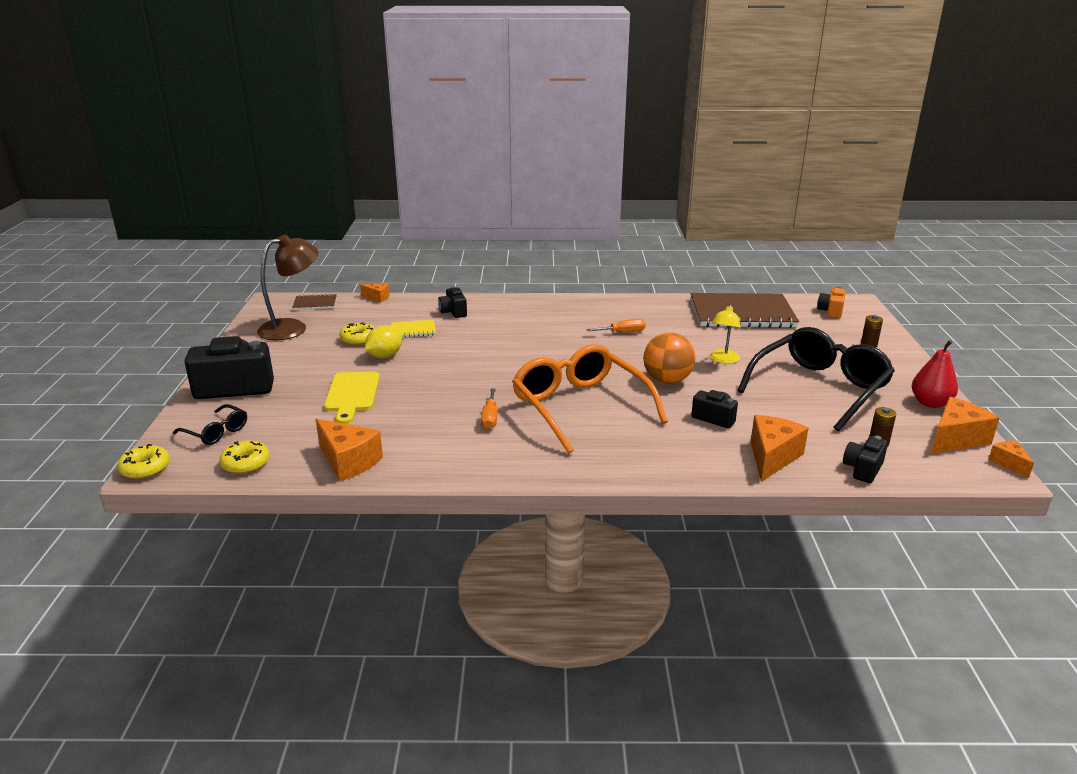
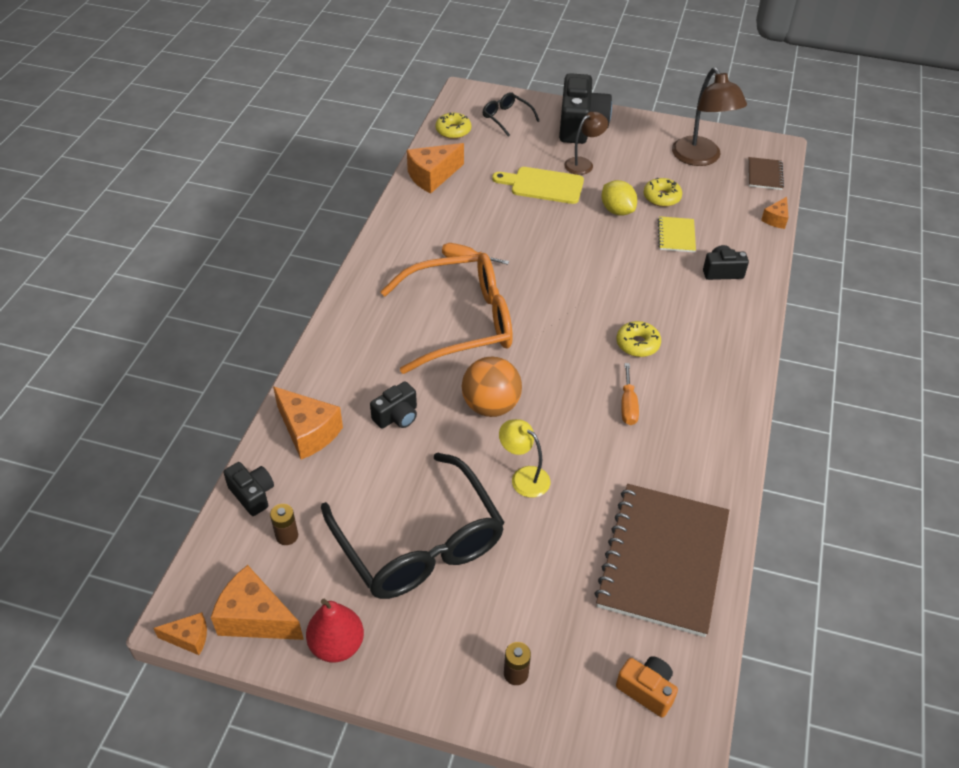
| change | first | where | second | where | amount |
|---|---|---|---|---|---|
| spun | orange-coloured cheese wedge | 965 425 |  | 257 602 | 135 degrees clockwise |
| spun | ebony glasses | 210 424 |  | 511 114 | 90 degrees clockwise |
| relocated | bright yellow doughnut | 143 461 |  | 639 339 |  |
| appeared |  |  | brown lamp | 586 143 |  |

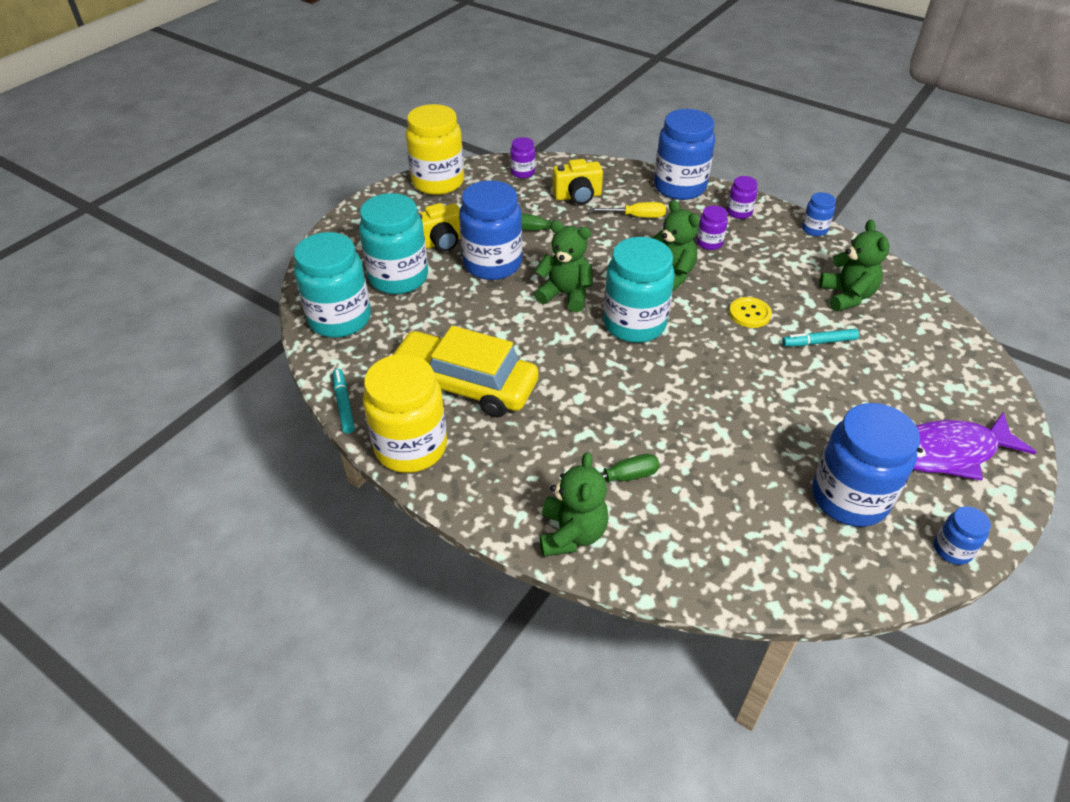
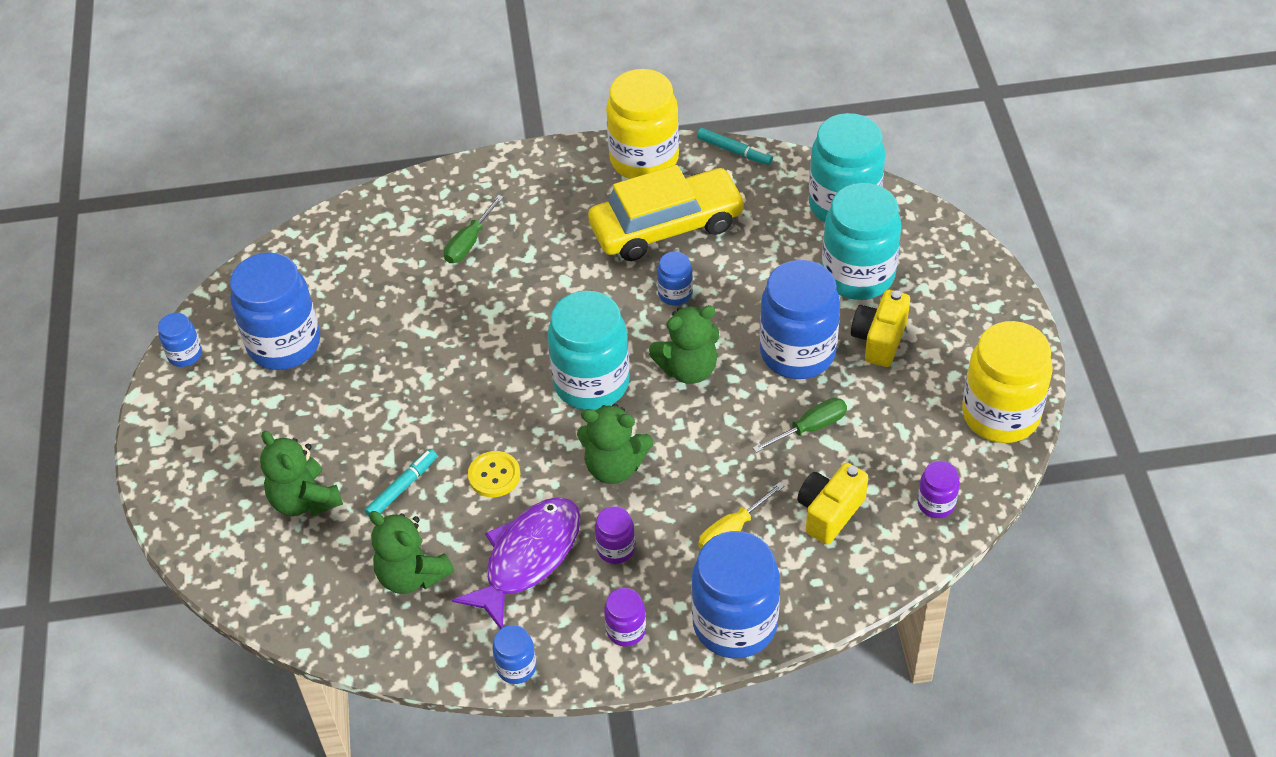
| change | first | where | second | where | amount |
|---|---|---|---|---|---|
| relocated | purple fish | 974 446 |  | 516 563 |  |
| relocated | emerald stuffed bear | 574 504 |  | 301 473 |  |
| appeared |  |  | blue preserve jar | 675 279 |  |

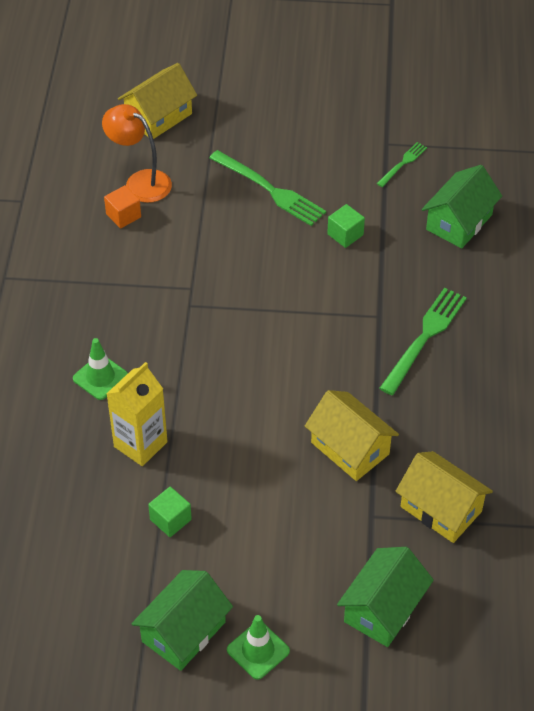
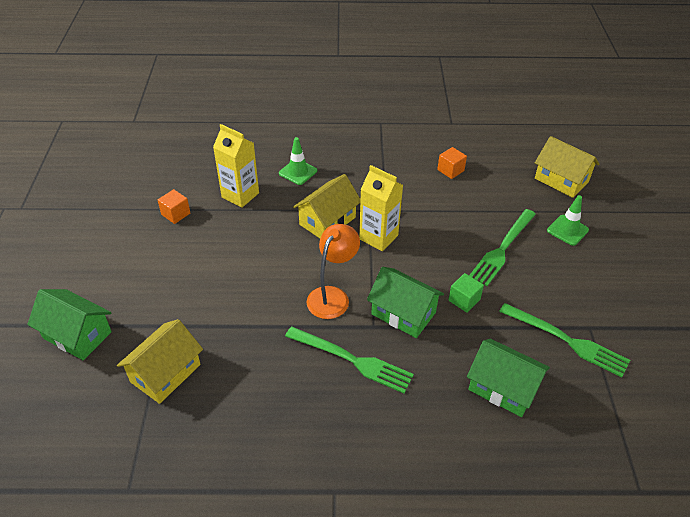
| change | first | where | second | where | amount |
|---|---|---|---|---|---|
| relocated | orange-coloured lamp | 137 153 |  | 333 271 |  |
| size | emerald dinner fork | 402 164 |  | 564 340 | x1.85 |
| relocated | bright yellow toy house | 352 435 |  | 327 206 |  |
| colour | emerald cube | 170 512 | orange-coloured cube | 174 206 |  |
| relocated | emerald toy house | 182 620 |  | 405 302 |  |
| relocated | emerald traffic cone | 258 647 |  | 568 220 |  |
| appeared |  |  | bright yellow milk carton | 381 208 |  |

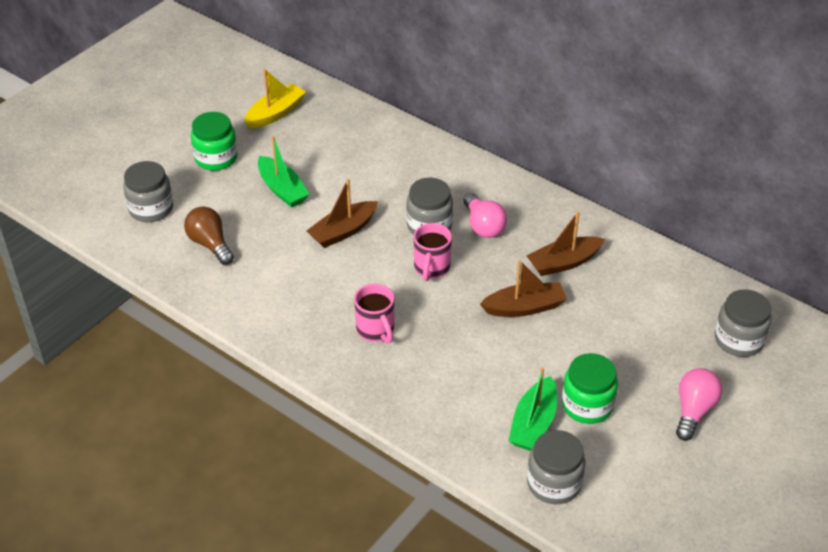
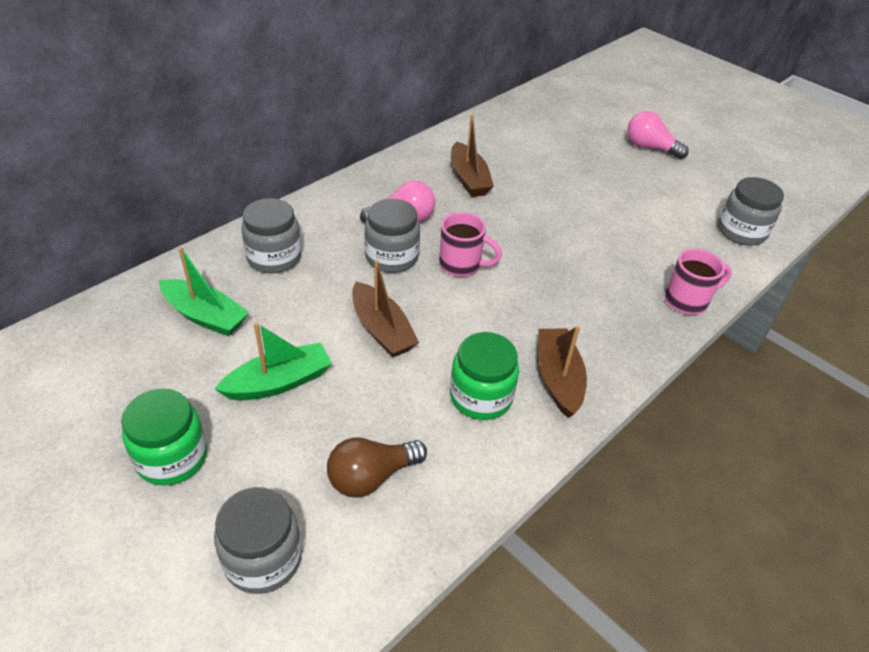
| change | first | where | second | where | amount |
|---|---|---|---|---|---|
| missing | bright yellow sailboat | 275 99 |  |  |  |
| relocated | brown sailboat | 523 288 |  | 562 372 |  |
| relocated | pink coffee mug | 374 313 |  | 698 282 |  |
| relocated | grey preserve jar | 743 323 |  | 271 236 |  |
| relocated | emerald preserve jar | 590 388 |  | 484 376 |  |
| relocated | emerald sailboat | 533 409 |  | 204 291 |  |

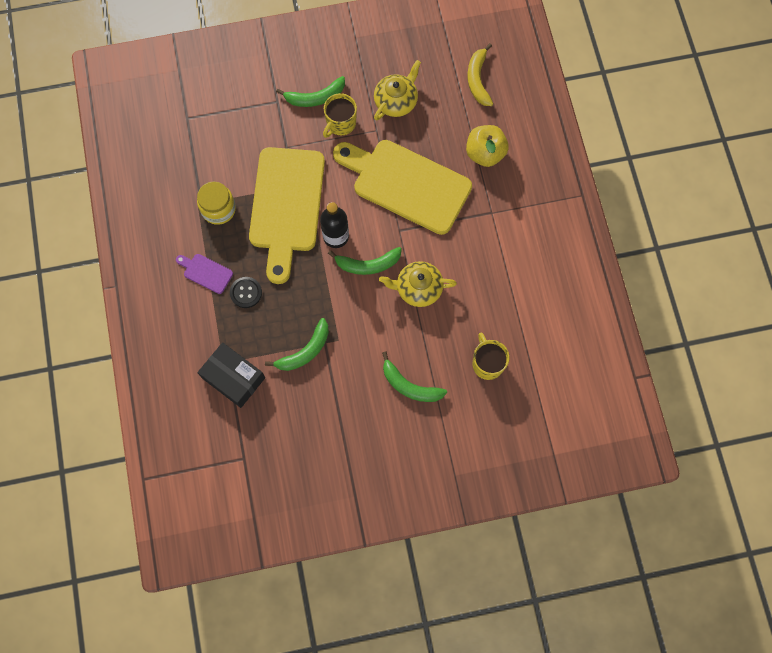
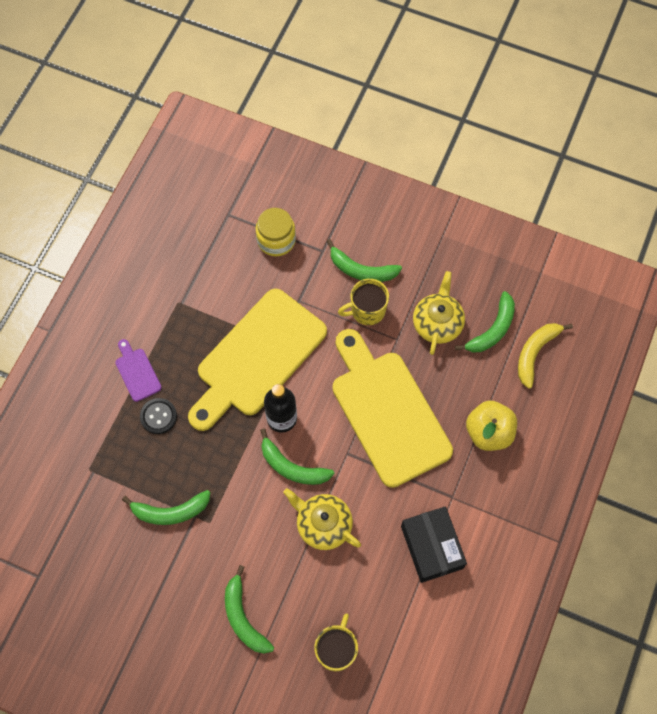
| change | first | where | second | where | amount |
|---|---|---|---|---|---|
| spun | bright yellow china teapot | 397 90 |  | 439 313 | 60 degrees counterclockwise |
| relocated | bright yellow preserve jar | 216 203 |  | 276 232 |  |
| relocated | ebony package | 231 375 |  | 434 544 |  |
| appeared |  |  | emerald toy banana | 485 321 |  |

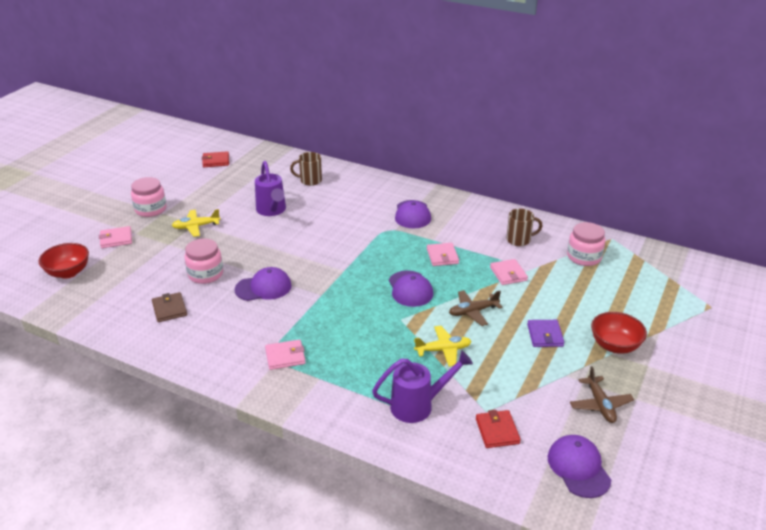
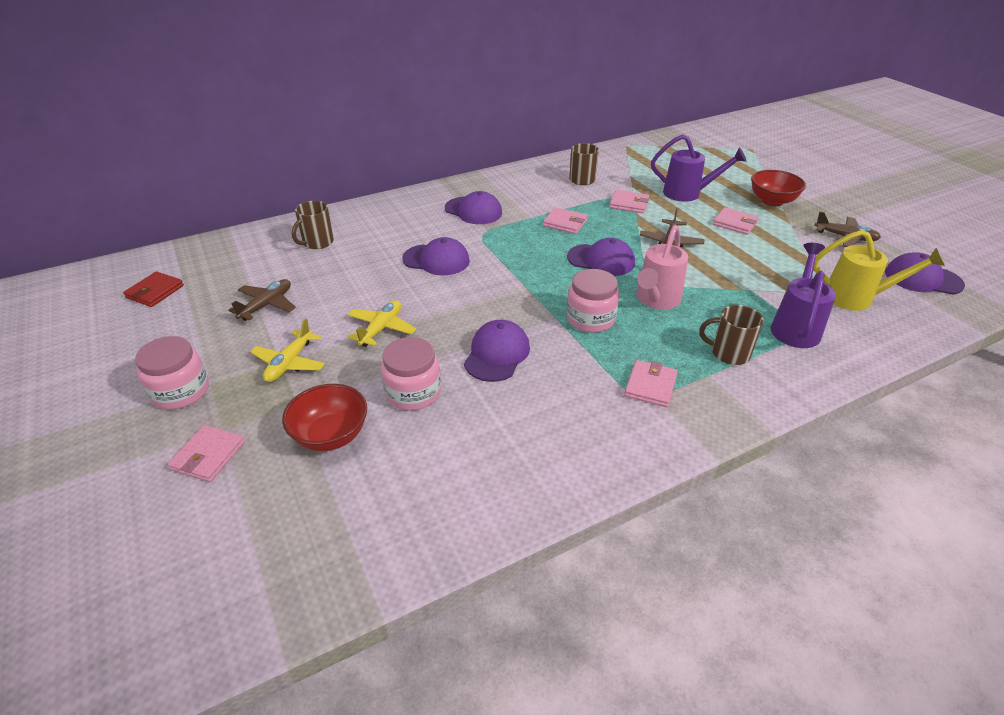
| change | first | where | second | where | amount |
|---|---|---|---|---|---|
| relocated | purple watering can | 270 188 |  | 699 168 |  |
| relocated | pink preserve jar | 586 244 |  | 592 301 |  |
| relocated | scarlet deep dish | 63 261 |  | 324 417 |  |
| missing | brown wallet | 169 307 |  |  |  |
| colour | purple wallet | 545 333 | pink wallet | 736 221 |  |
| relocated | bright yellow plane | 443 346 |  | 382 323 |  |
| exchanged | scarlet wallet | 498 429 | bright yellow watering can | 879 270 |  |
| appeared |  |  | pink watering can | 662 267 |  |
| appeared |  |  | purple cap | 436 256 |  |
| appeared |  |  | brown plane | 262 300 |  |
| appeared |  |  | brown coffee mug | 731 335 |  |

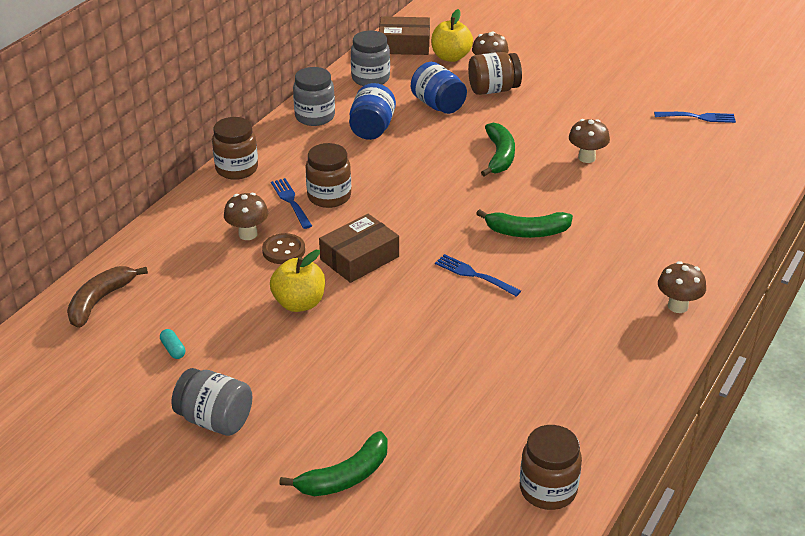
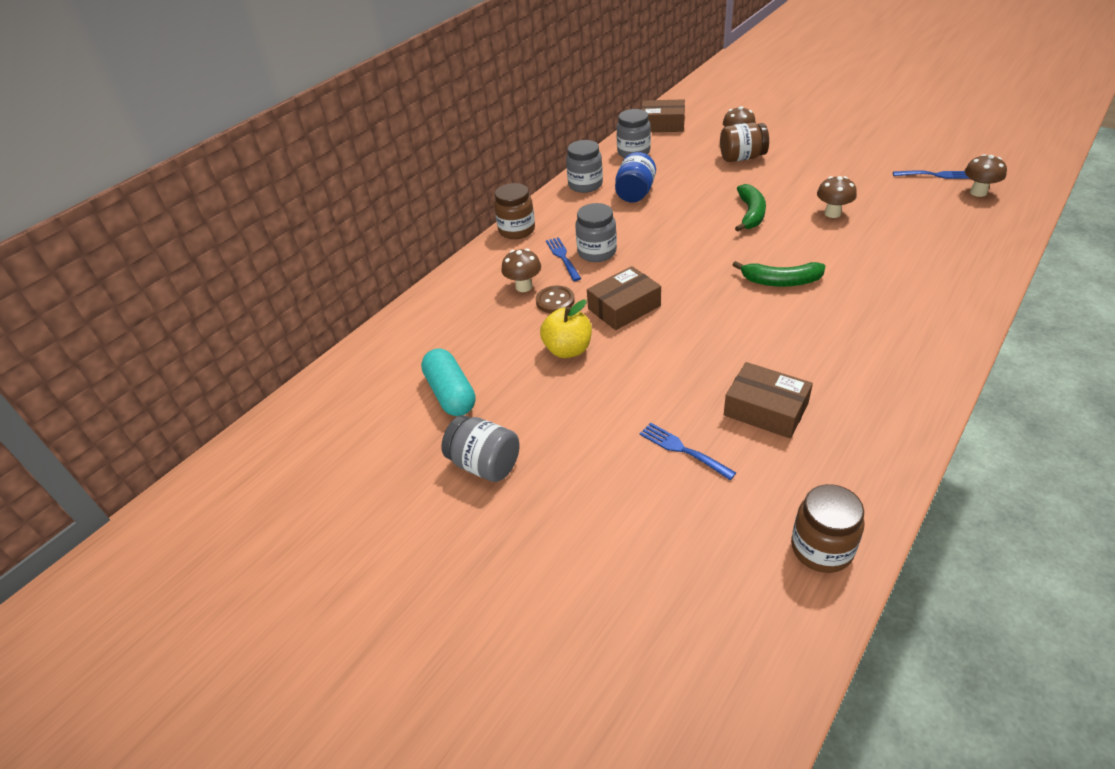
| change | first | where | second | where | amount |
|---|---|---|---|---|---|
| missing | bright yellow apple | 452 35 |  |  |  |
| missing | blue preserve jar | 439 88 |  |  |  |
| colour | brown preserve jar | 328 175 | grey preserve jar | 596 232 |  |
| relocated | blue dinner fork | 478 275 |  | 688 451 |  |
| relocated | brown mushroom | 682 287 |  | 986 175 |  |
| missing | brown toy banana | 107 297 |  |  |  |
| size | turquoise capsule | 172 344 |  | 448 382 | x2.37 |
| missing | emerald toy banana | 333 463 |  |  |  |
| appeared |  |  | brown package | 768 400 |  |

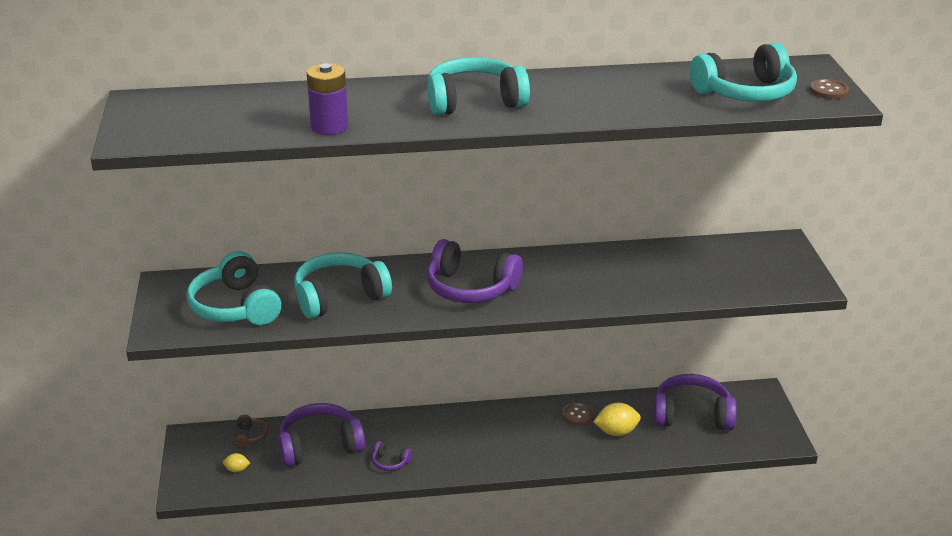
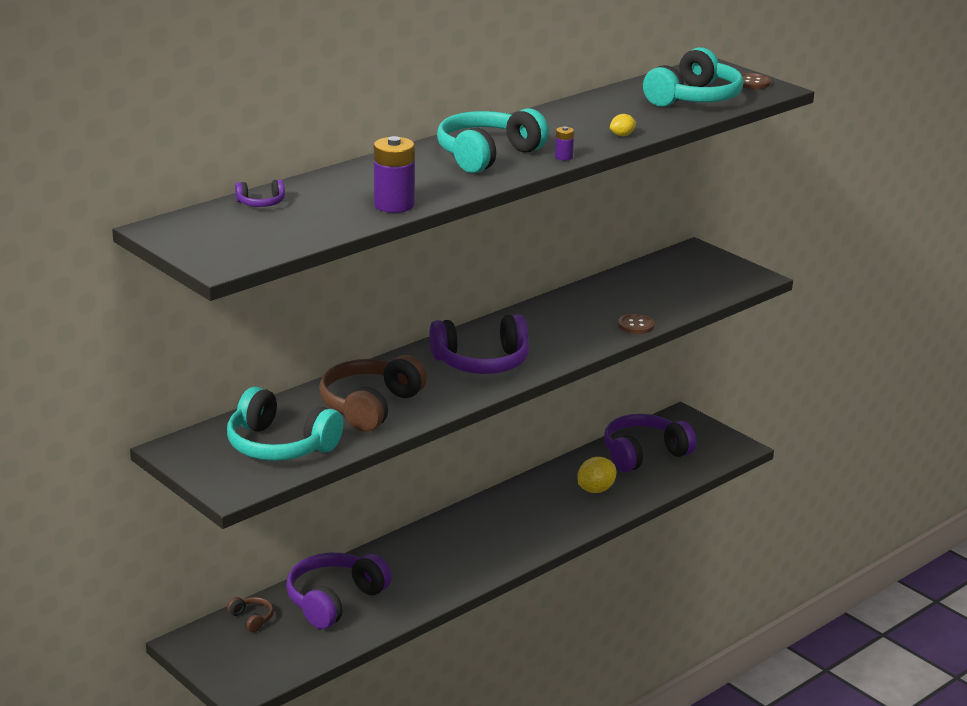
| change | first | where | second | where | amount |
|---|---|---|---|---|---|
| colour | turquoise over-ear headphones | 343 285 | brown over-ear headphones | 373 393 |  |
| relocated | brown sewing button | 578 413 |  | 636 324 |  |
| relocated | purple over-ear headphones | 392 456 |  | 260 193 |  |
| relocated | bright yellow toy lemon | 236 462 |  | 623 125 |  |
| appeared |  |  | purple AA battery | 564 143 |  |

